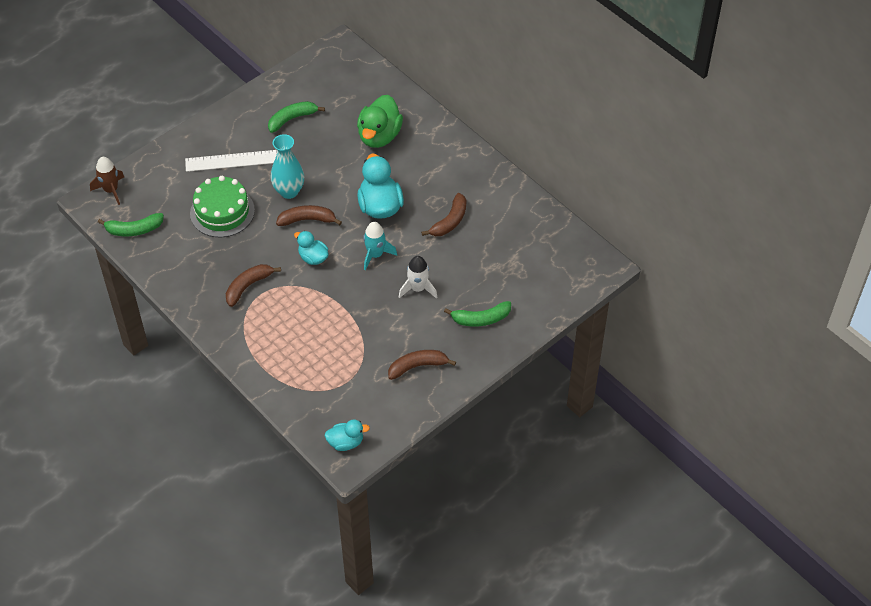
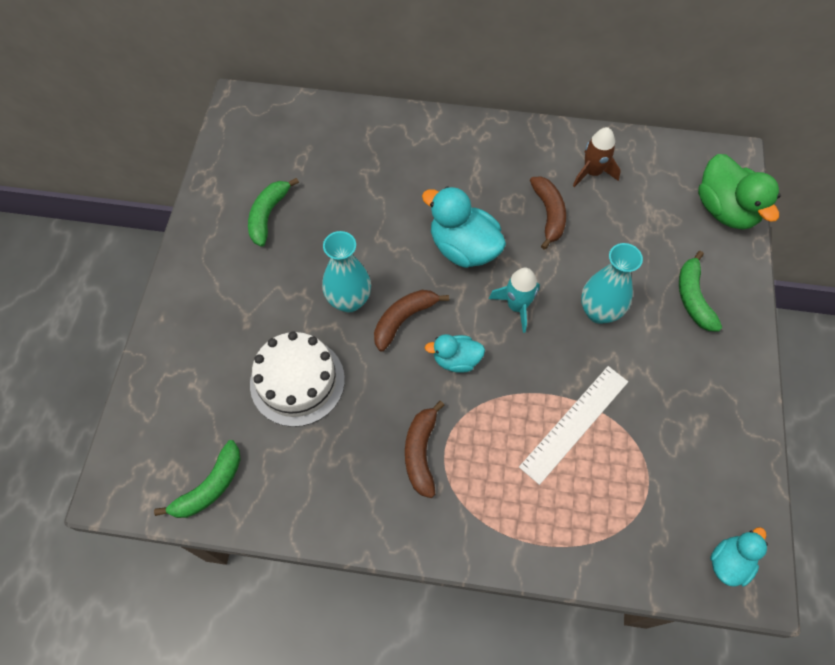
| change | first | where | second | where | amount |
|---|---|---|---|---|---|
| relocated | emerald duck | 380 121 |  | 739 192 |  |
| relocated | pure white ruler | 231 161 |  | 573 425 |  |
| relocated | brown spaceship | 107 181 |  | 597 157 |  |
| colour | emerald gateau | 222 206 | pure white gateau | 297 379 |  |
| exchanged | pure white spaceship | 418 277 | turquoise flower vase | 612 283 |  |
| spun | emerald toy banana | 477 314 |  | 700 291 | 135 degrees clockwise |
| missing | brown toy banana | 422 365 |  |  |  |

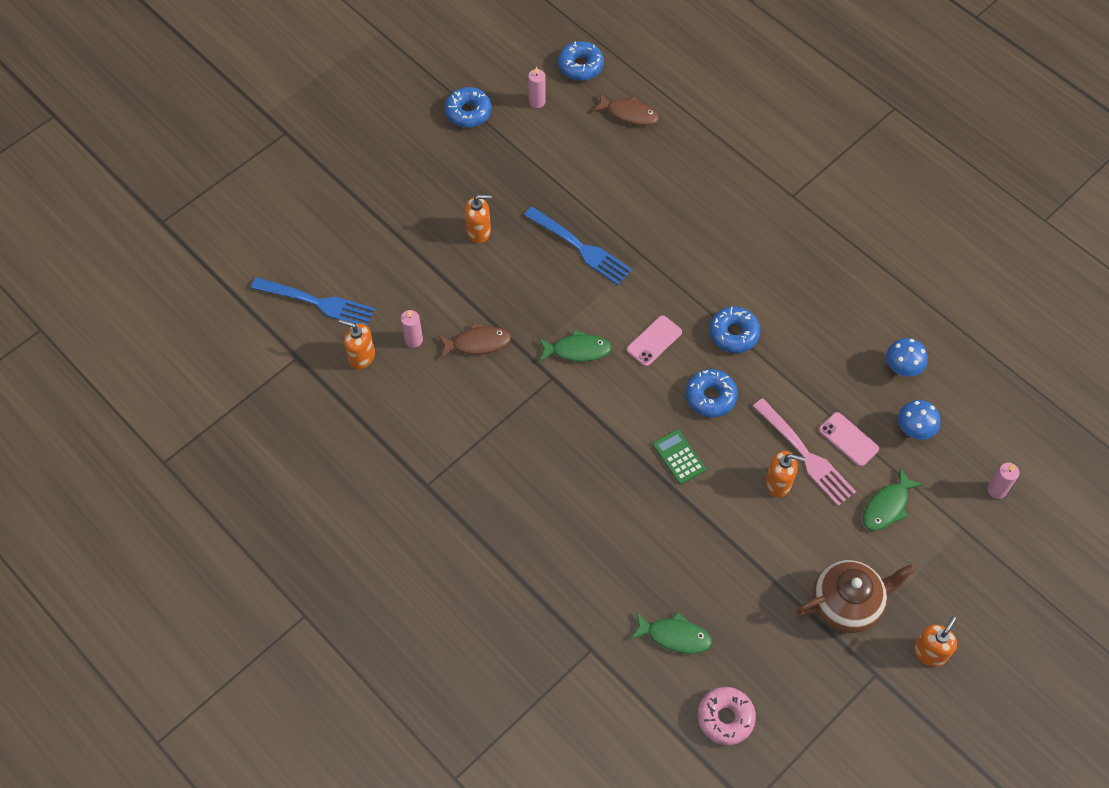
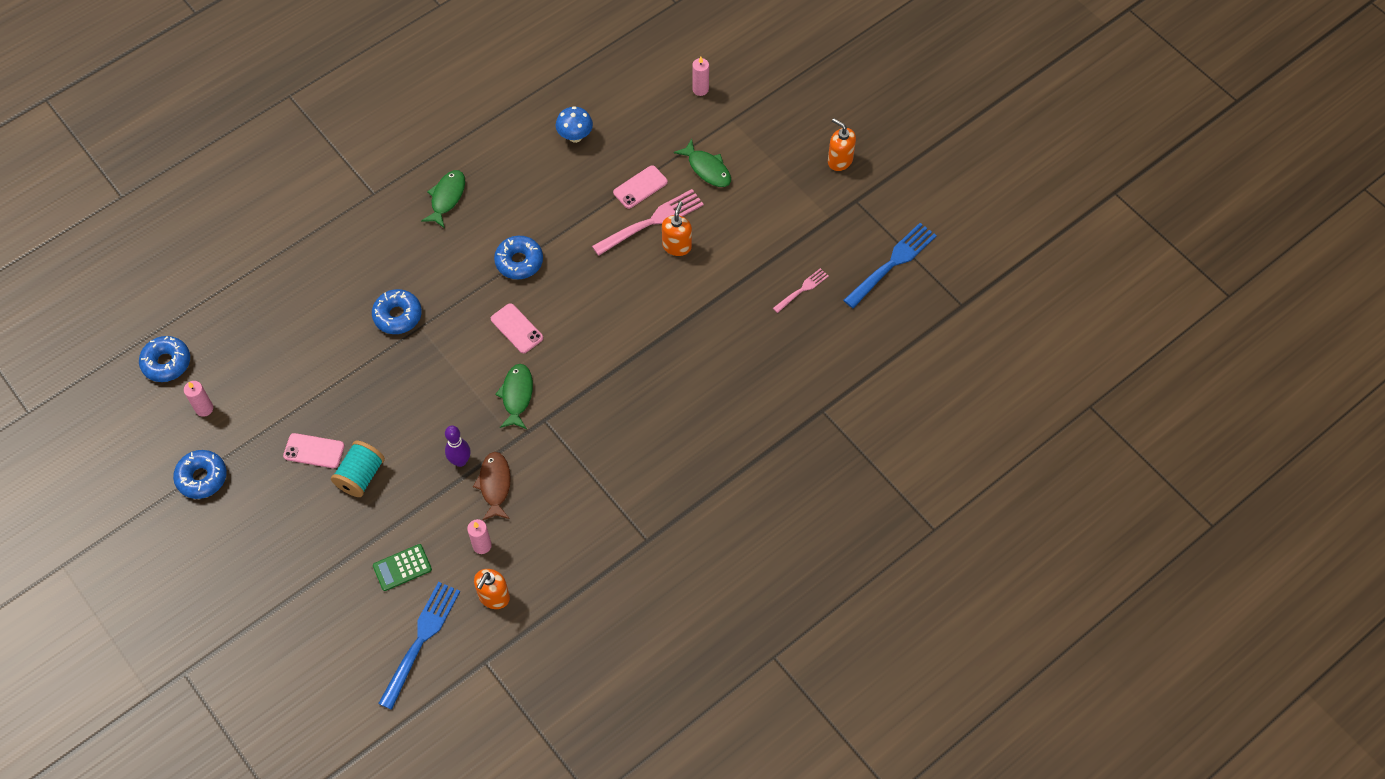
| change | first | where | second | where | amount |
|---|---|---|---|---|---|
| missing | brown fish | 625 109 |  |  |  |
| exchanged | orange-coloured soap pump | 478 219 | turquoise bobbin | 358 469 |  |
| relocated | blue dinner fork | 578 246 |  | 890 265 |  |
| relocated | blue doughnut | 711 393 |  | 397 311 |  |
| missing | blue mushroom | 919 420 |  |  |  |
| relocated | emerald pocket calculator | 679 457 |  | 402 567 |  |
| missing | brown china teapot | 856 596 |  |  |  |
| relocated | emerald fish | 671 633 |  | 443 199 |  |
| missing | pink doughnut | 727 716 |  |  |  |
| appeared |  |  | pink dinner fork | 801 290 |  |
| appeared |  |  | purple bowling pin | 457 446 |  |
| appeared |  |  | pink phone | 314 450 |  |

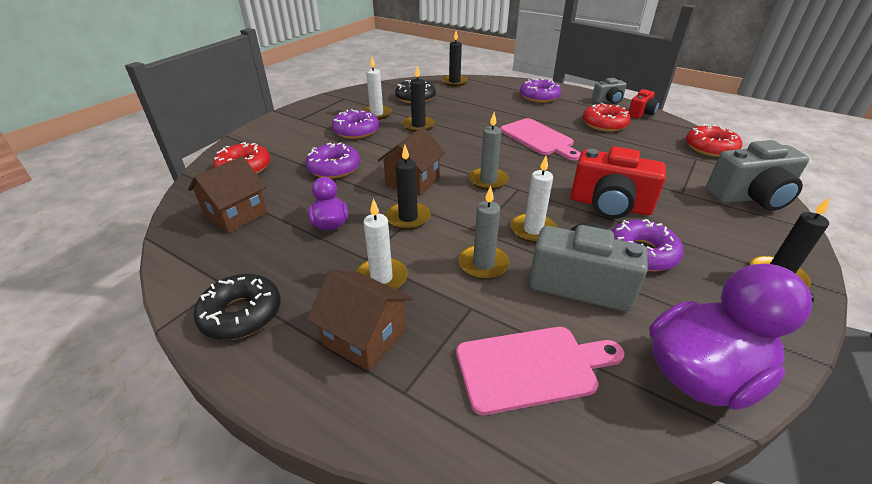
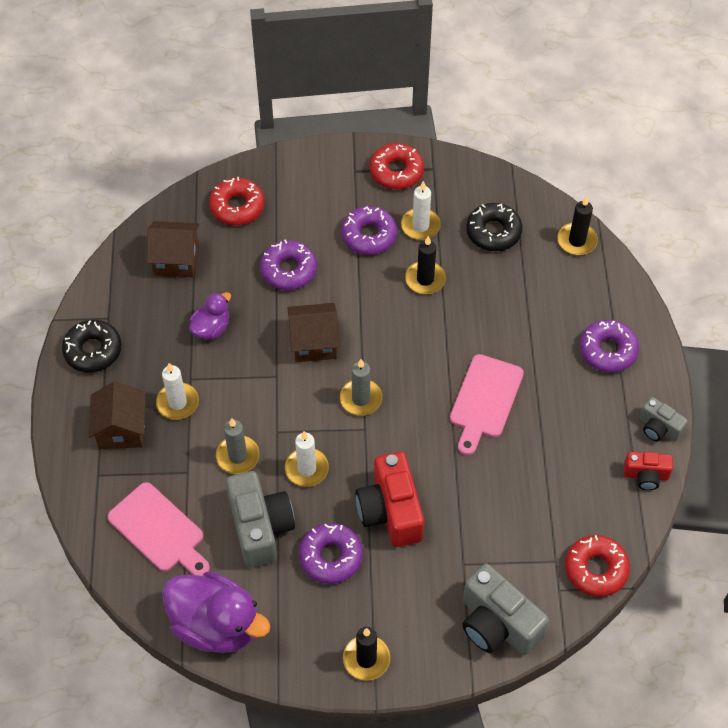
| change | first | where | second | where | amount |
|---|---|---|---|---|---|
| relocated | scarlet doughnut | 607 117 |  | 397 166 |  |
| missing | ebony pillar candle | 408 187 |  |  |  |

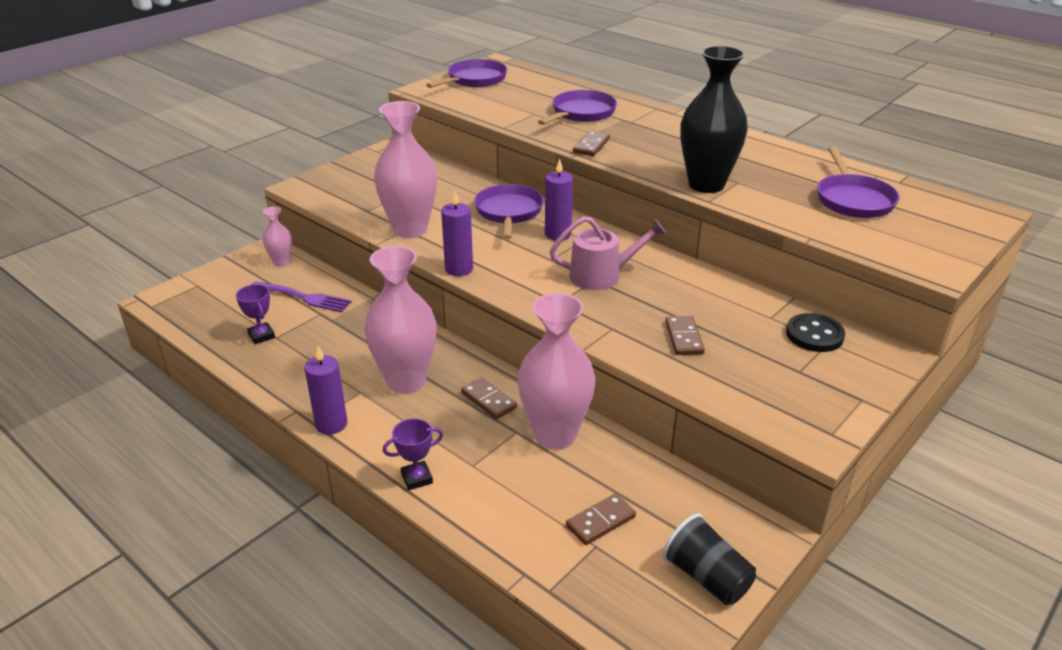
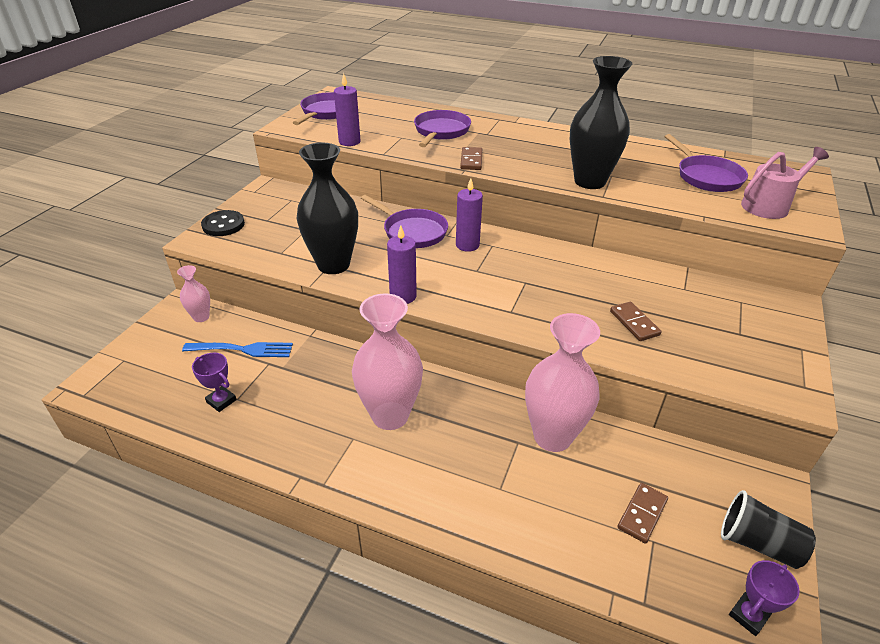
| change | first | where | second | where | amount |
|---|---|---|---|---|---|
| colour | pink flower vase | 405 169 | ebony flower vase | 327 208 |  |
| spun | purple frying pan | 509 211 |  | 404 221 | 150 degrees clockwise |
| relocated | pink watering can | 608 253 |  | 785 183 |  |
| colour | purple dinner fork | 301 296 | blue dinner fork | 237 349 |  |
| relocated | ebony sewing button | 815 332 |  | 223 223 |  |
| relocated | purple pillar candle | 325 390 |  | 347 109 |  |
| missing | brown domino piece | 489 398 |  |  |  |
| relocated | purple award cup | 413 454 |  | 764 598 |  |

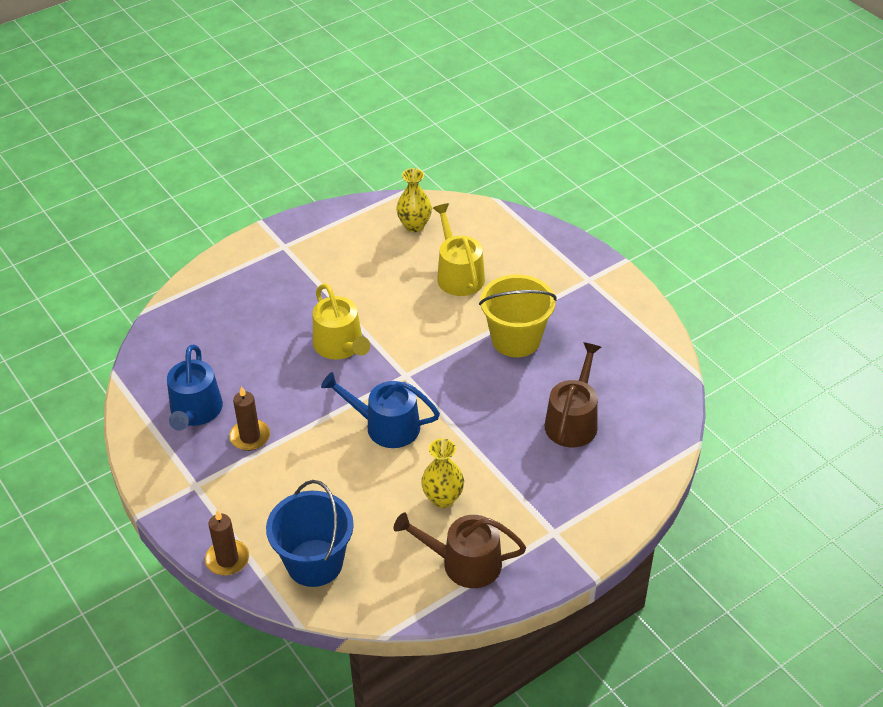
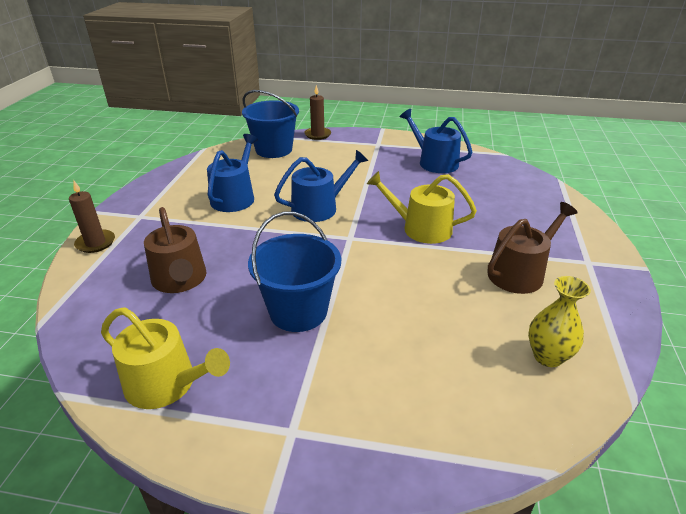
| change | first | where | second | where | amount |
|---|---|---|---|---|---|
| relocated | bright yellow watering can | 459 249 |  | 165 358 |  |
| colour | bright yellow bucket | 518 315 | blue bucket | 294 272 |  |
| relocated | brown pillar candle | 249 418 |  | 92 217 |  |
| exchanged | bright yellow flower vase | 442 473 | blue watering can | 232 173 |  |
| relocated | brown watering can | 459 550 |  | 533 248 |  |

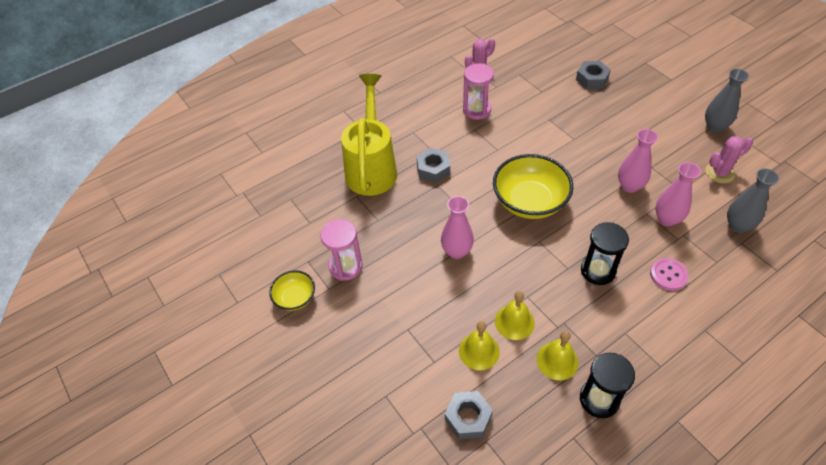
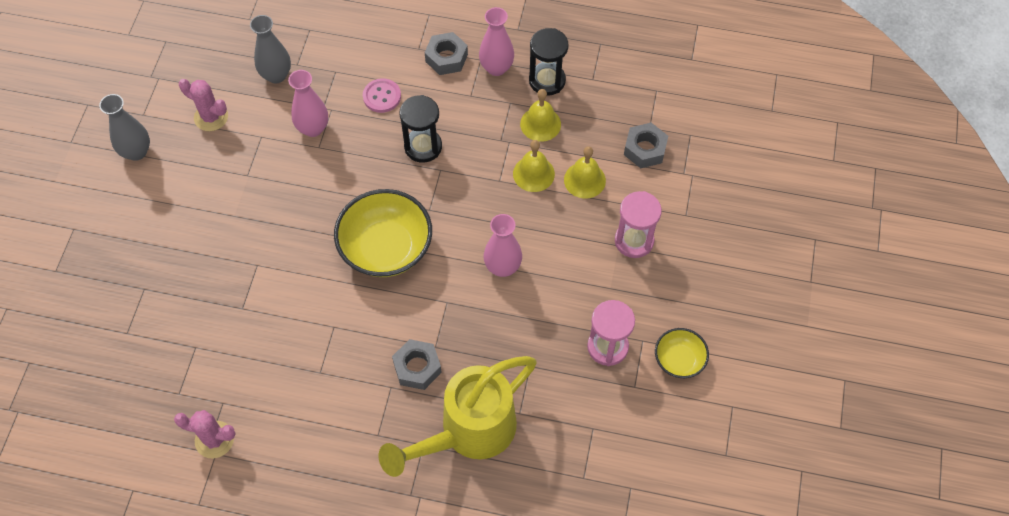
| change | first | where | second | where | amount |
|---|---|---|---|---|---|
| relocated | grey hex nut | 593 75 |  | 446 53 |  |
| relocated | pink sandglass | 478 91 |  | 638 224 |  |
| relocated | pink flower vase | 638 161 |  | 496 41 |  |

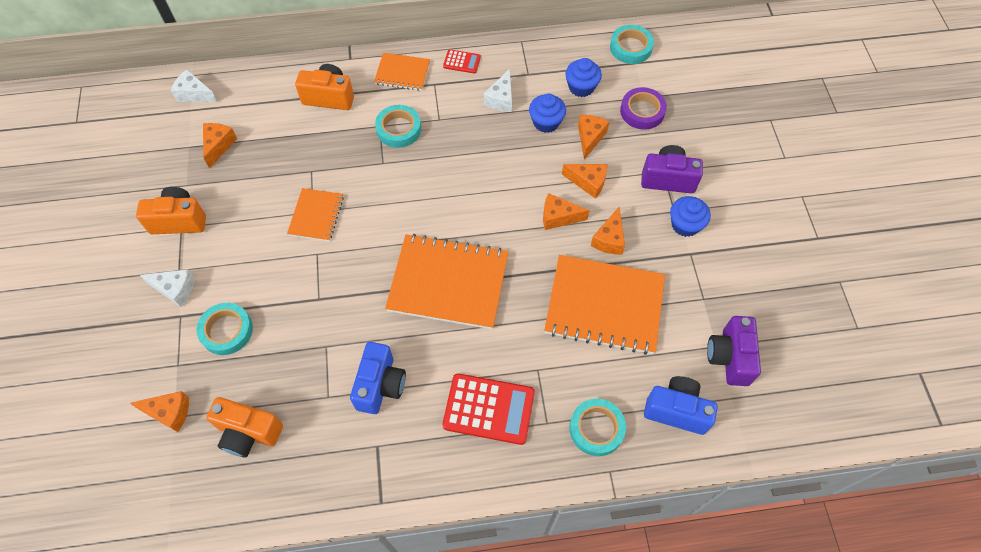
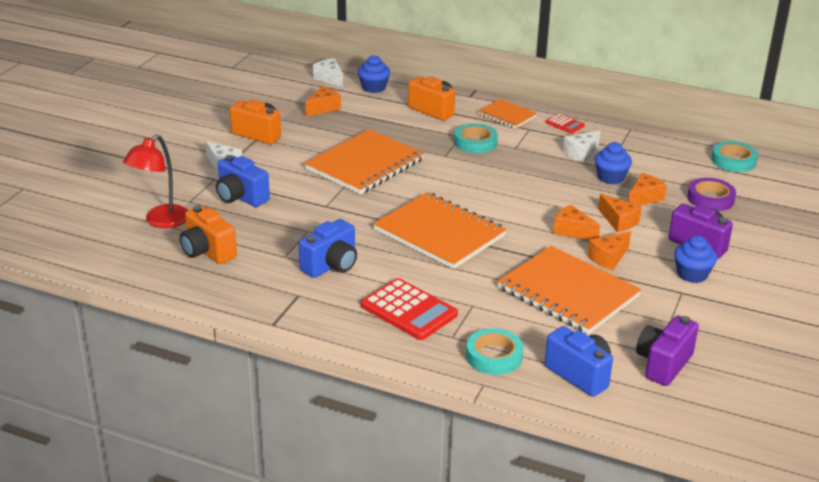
| change | first | where | second | where | amount |
|---|---|---|---|---|---|
| relocated | blue cupcake | 583 77 |  | 374 74 |  |
| size | orange-coloured exercise book | 315 214 |  | 364 161 | x1.89 |
| exchanged | turquoise tape | 225 329 | blue compact camera | 243 181 |  |
| exchanged | orange-coloured cheese wedge | 159 411 | scarlet lamp | 155 181 |  |

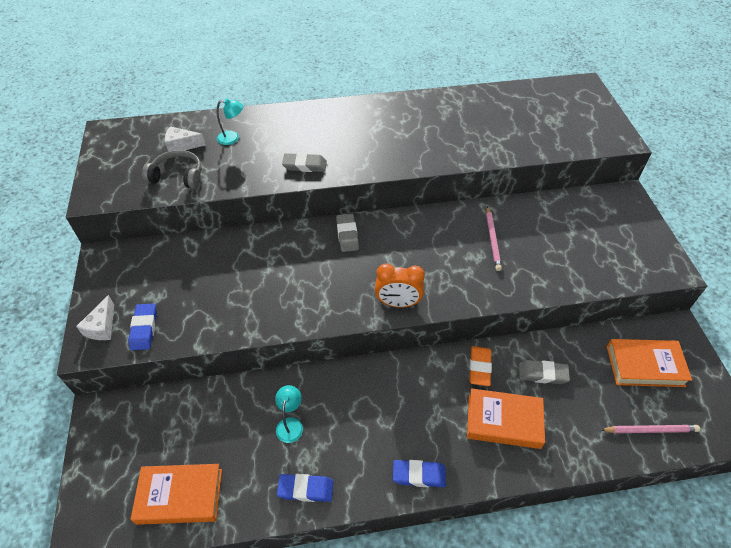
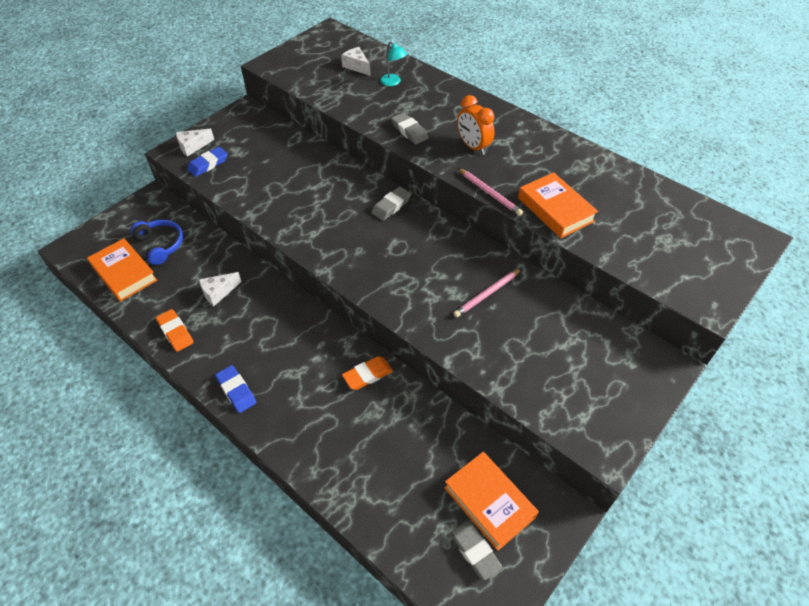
| change | first | where | second | where | amount |
|---|---|---|---|---|---|
| missing | grey over-ear headphones | 172 169 |  |  |  |
| relocated | orange-coloured bedside clock | 400 286 |  | 475 125 |  |
| relocated | grey eraser | 544 372 |  | 476 550 |  |
| exchanged | turquoise lamp | 289 414 | pure white cheese wedge | 220 289 |  |
| relocated | orange-coloured hardcover | 506 418 |  | 558 205 |  |
| relocated | pink wooden pencil | 650 429 |  | 490 192 |  |
| colour | blue eraser | 305 488 | orange-coloured eraser | 175 330 |  |
| appeared |  |  | blue over-ear headphones | 156 242 |  |

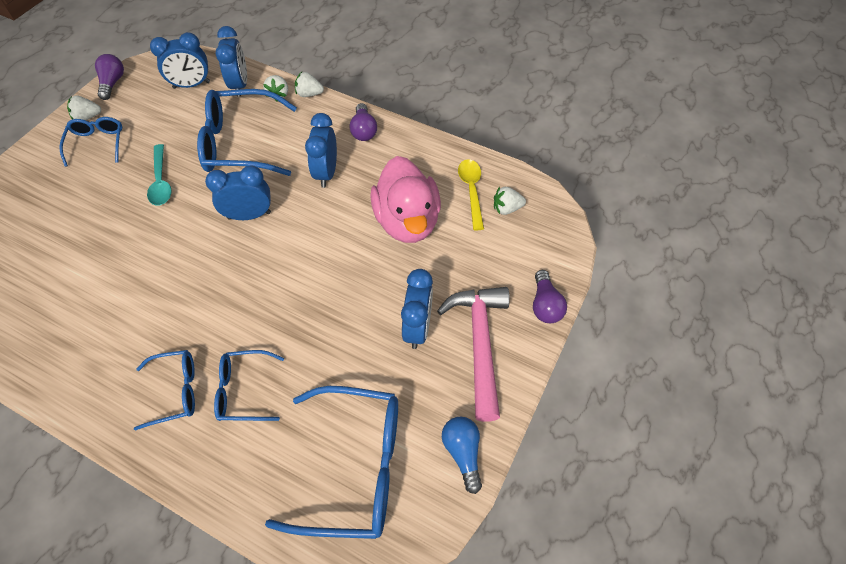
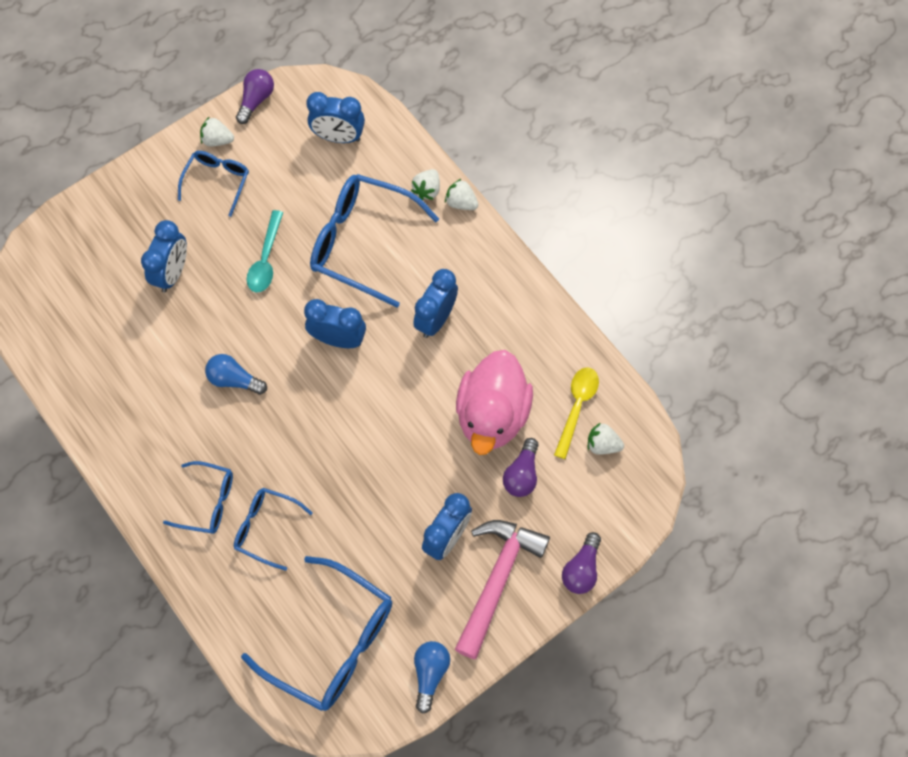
| change | first | where | second | where | amount |
|---|---|---|---|---|---|
| relocated | blue bedside clock | 231 61 |  | 164 256 |  |
| relocated | purple bulb | 363 122 |  | 521 467 |  |
| appeared |  |  | blue bulb | 236 374 |  |

